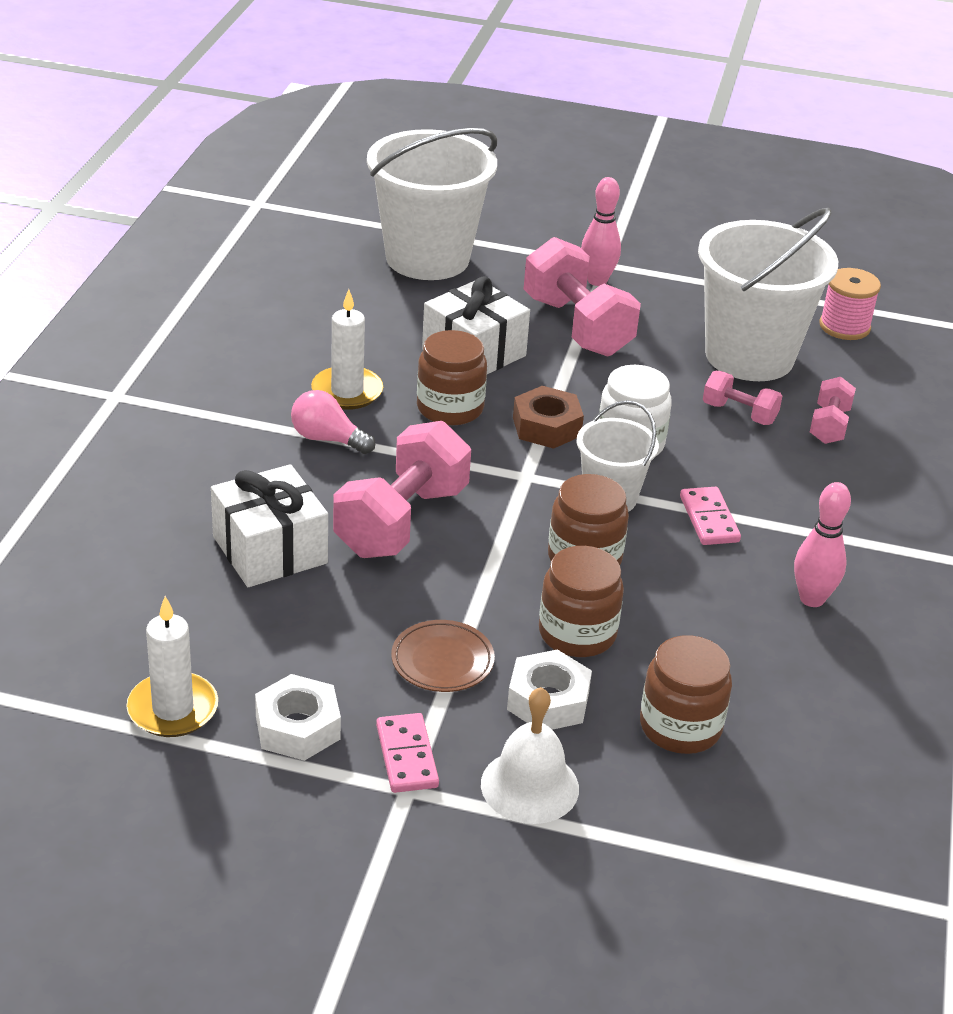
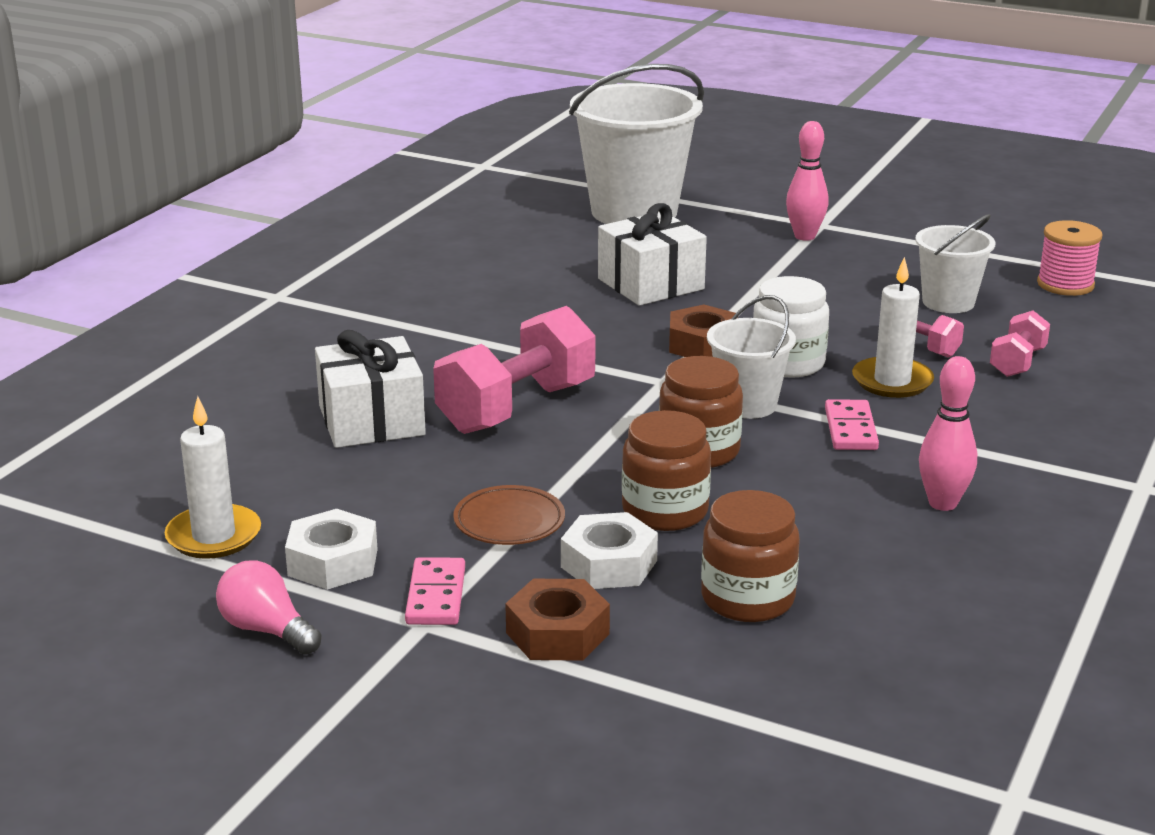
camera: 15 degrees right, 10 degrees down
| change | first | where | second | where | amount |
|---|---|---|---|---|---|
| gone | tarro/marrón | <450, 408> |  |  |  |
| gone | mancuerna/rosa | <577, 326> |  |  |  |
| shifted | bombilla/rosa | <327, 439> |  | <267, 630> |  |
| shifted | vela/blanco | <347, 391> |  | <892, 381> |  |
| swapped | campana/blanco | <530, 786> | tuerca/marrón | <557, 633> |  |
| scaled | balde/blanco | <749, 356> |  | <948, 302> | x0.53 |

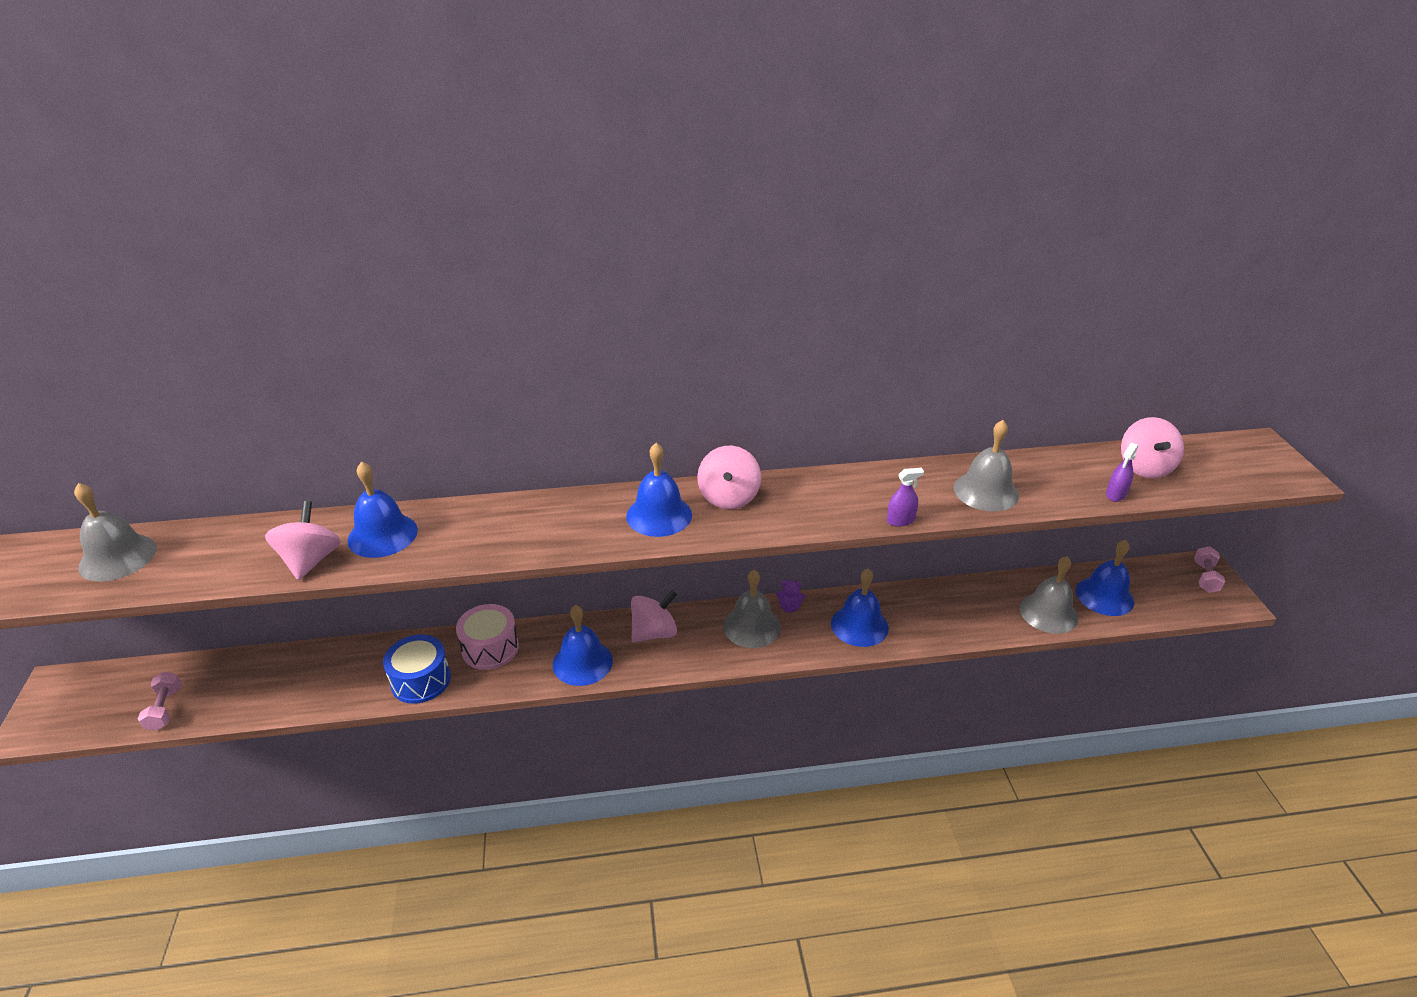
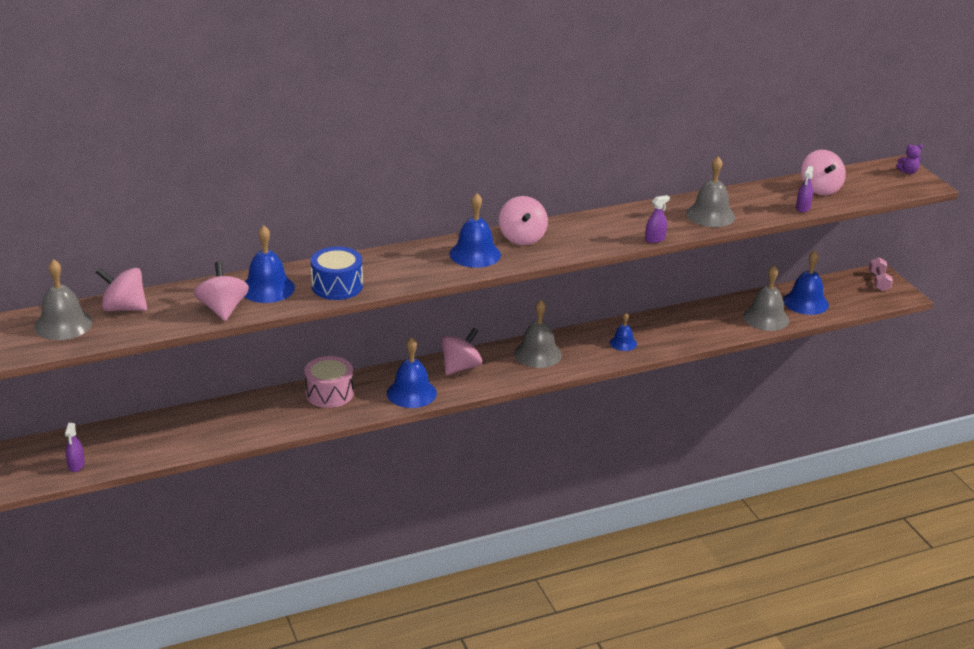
camera: 15 degrees left, 5 degrees down
| change | first | where | second | where | amount |
|---|---|---|---|---|---|
| new |  |  | peonza/rosa | <124, 308> |  |
| shifted | tambor/azul | <421, 680> |  | <337, 286> |  |
| shifted | osito/morado | <789, 607> |  | <908, 172> |  |
| swapped | mancuerna/rosa | <165, 709> | pulverizador/morado | <76, 465> |  |
| scaled | campana/azul | <859, 625> |  | <623, 343> | x0.58 |

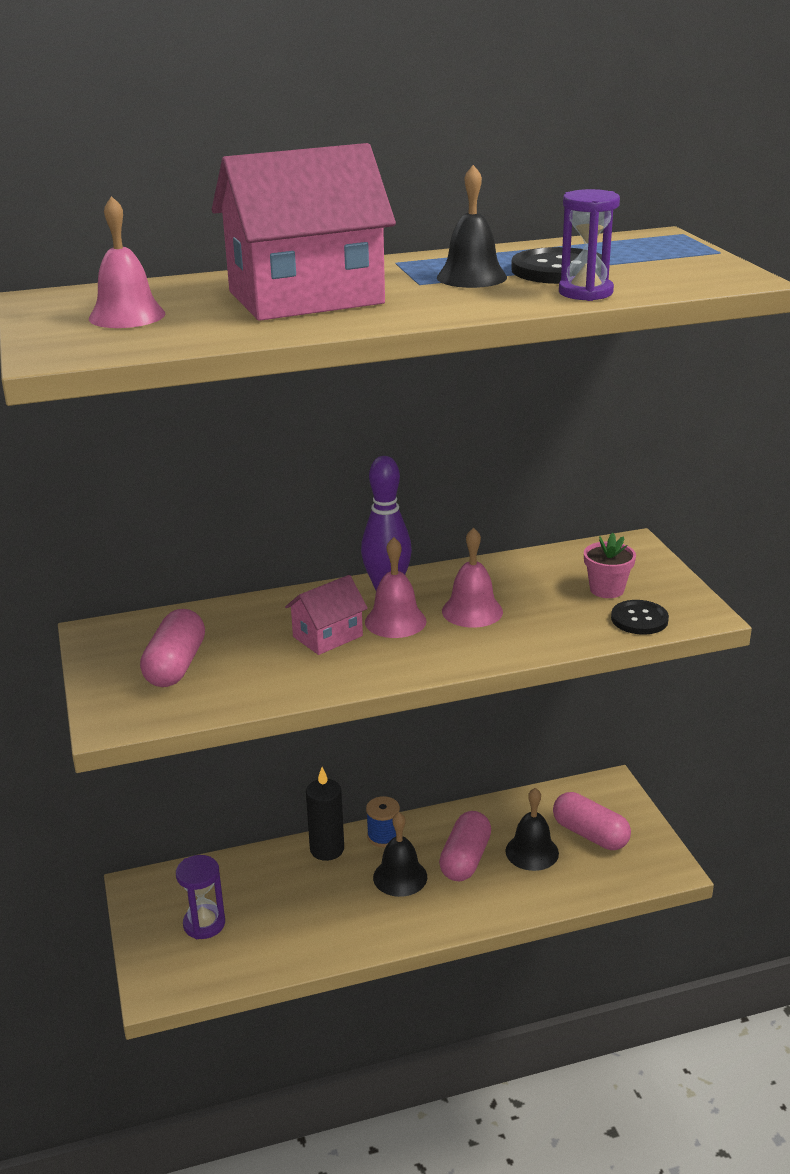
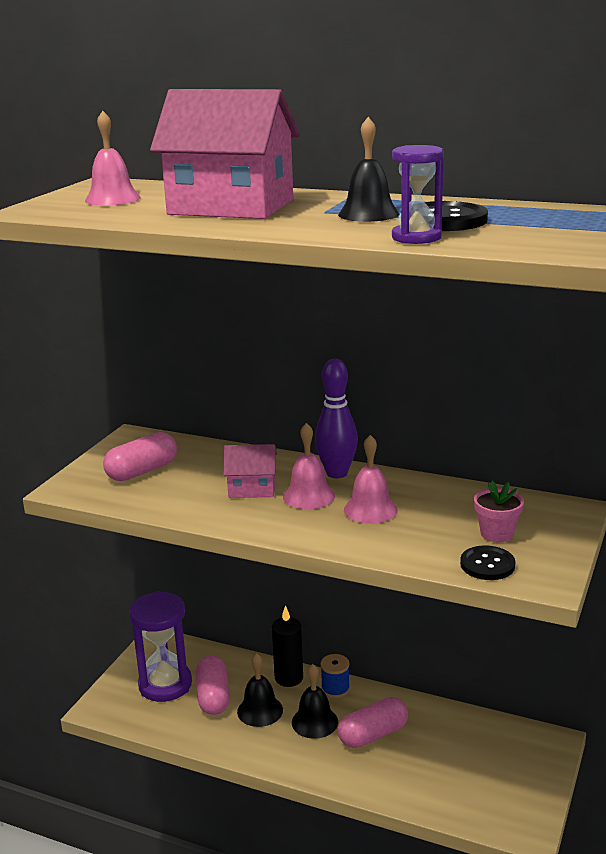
camera: 40 degrees right, 5 degrees down
| change | first | where | second | where | amount |
|---|---|---|---|---|---|
| shifted | campana/negro | <532, 852> |  | <260, 710> |  |
| shifted | cápsula/rosa | <590, 834> |  | <213, 697> |  |
| scaled | reloj de arena/morado | <204, 924> |  | <165, 684> | x1.64 |

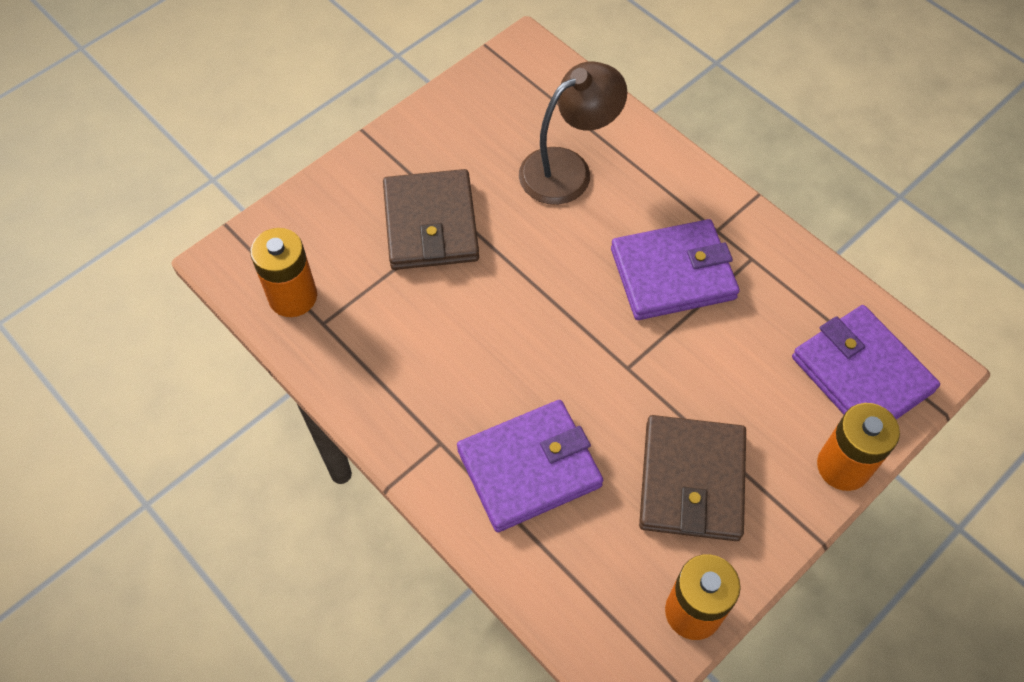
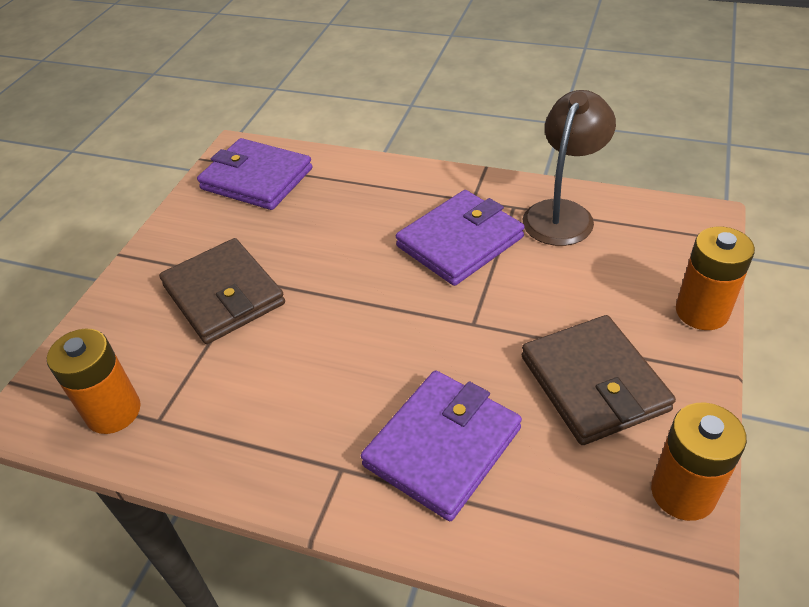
camera: 25 degrees left, 15 degrees down
| change | first | where | second | where | amount |
|---|---|---|---|---|---|
| shifted | lámpara/marrón | <568, 168> |  | <563, 213> |  |
| shifted | cartera/morado | <861, 374> |  | <256, 179> |  |

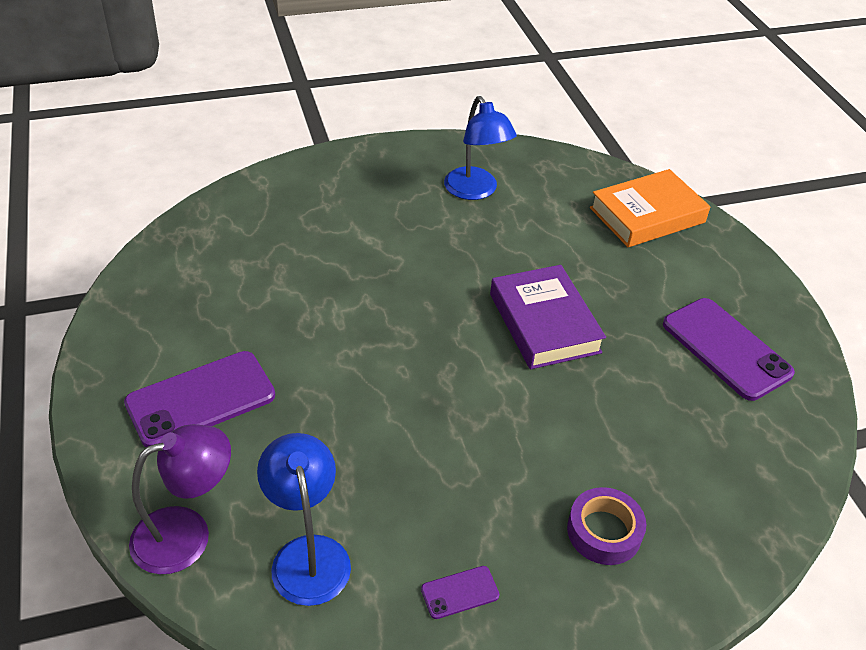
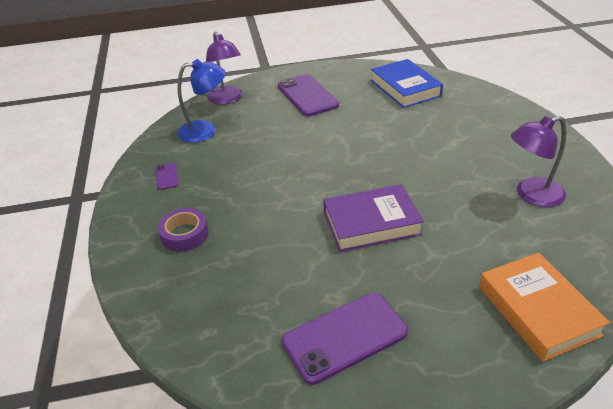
camera: 100 degrees right, 5 degrees down
| change | first | where | second | where | amount |
|---|---|---|---|---|---|
| new |  |  | libro/azul | <405, 88> |  |
| repainted | lámpara/azul | <475, 191> | lámpara/morado | <531, 195> |  |

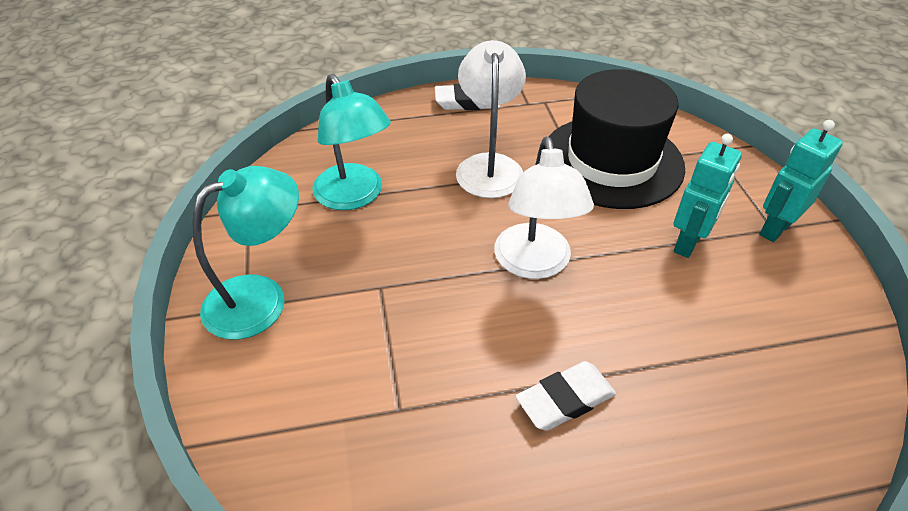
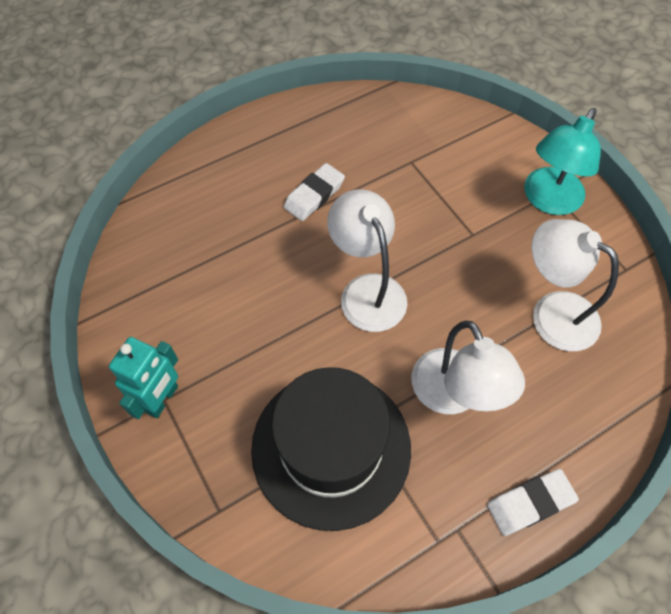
camera: 160 degrees right, 15 degrees up
| change | first | where | second | where | amount |
|---|---|---|---|---|---|
| gone | robot/turquesa | <688, 243> |  |  |  |
| repainted | lámpara/turquesa | <354, 196> | lámpara/blanco | <552, 312> |  |

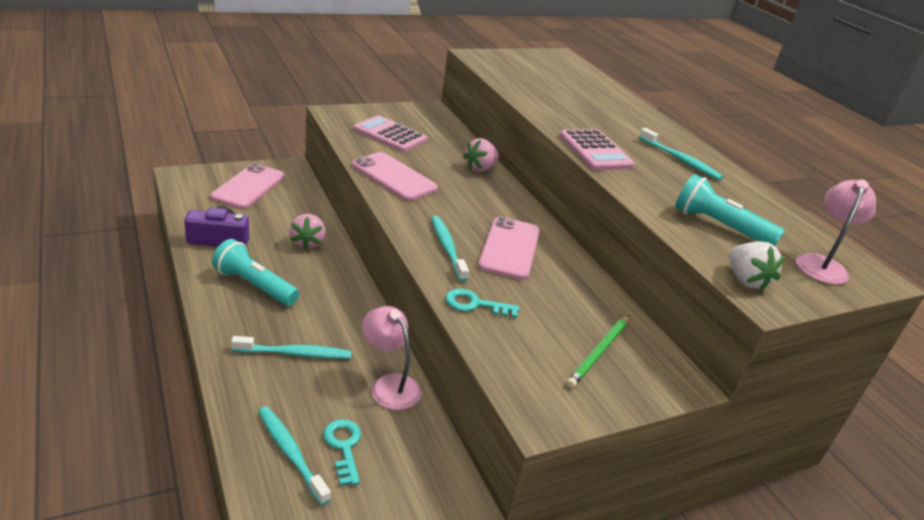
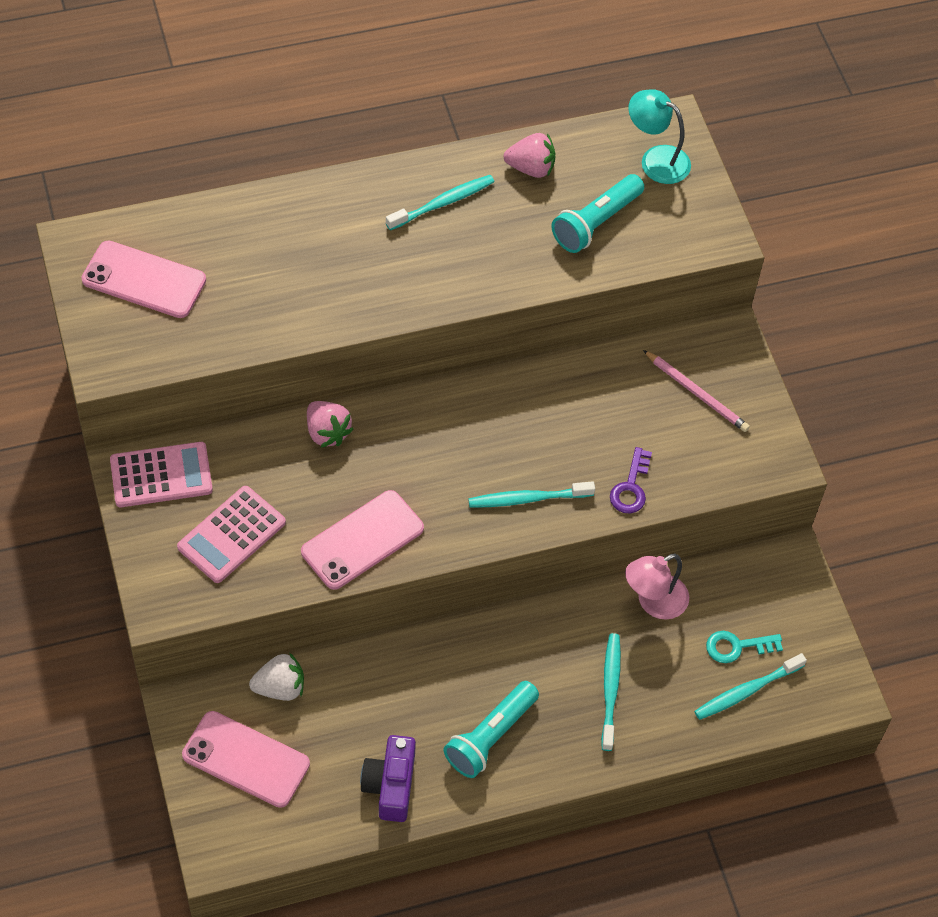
camera: 80 degrees left, 25 degrees up
| change | first | where | second | where | amount |
|---|---|---|---|---|---|
| shifted | fresa/rosa | <307, 243> |  | <531, 168> |  |
| shifted | móvil/rosa | <510, 248> |  | <144, 280> |  |
| shifted | calculadora/rosa | <595, 151> |  | <161, 475> |  |
| shifted | fresa/blanco | <745, 280> |  | <280, 687> |  |
| repainted | llave/turquesa | <475, 304> | llave/morado | <631, 487> |  |
| repainted | lápiz/verde | <599, 352> | lápiz/rosa | <697, 393> |  |
| repainted | lámpara/rosa | <822, 264> | lámpara/turquesa | <656, 159> |  |

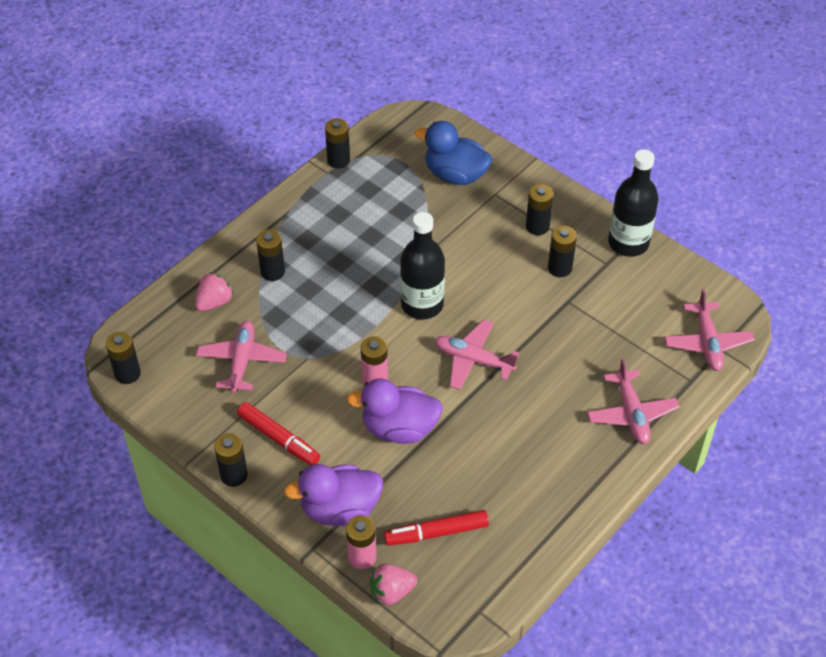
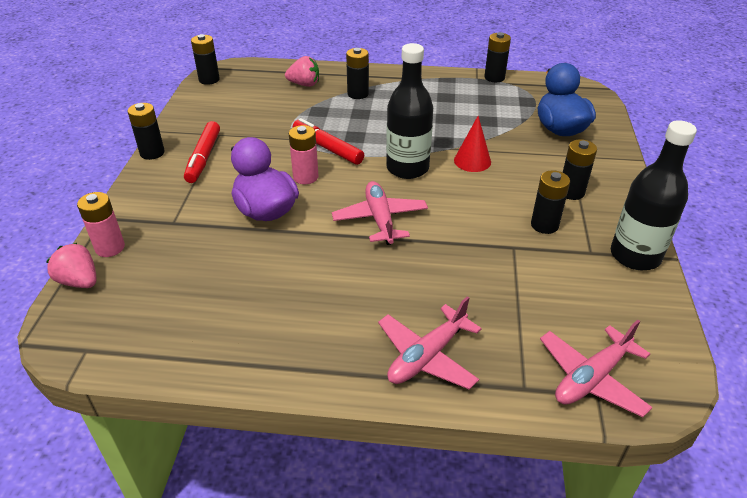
camera: 55 degrees right, 10 degrees down
| change | first | where | second | where | amount |
|---|---|---|---|---|---|
| gone | avión/rosa | <242, 361> |  |  |  |
| gone | pato/morado | <340, 509> |  |  |  |
| new |  |  | cono/rojo | <472, 161> |  |
| shifted | rotulador/rojo | <437, 533> |  | <327, 148> |  |

